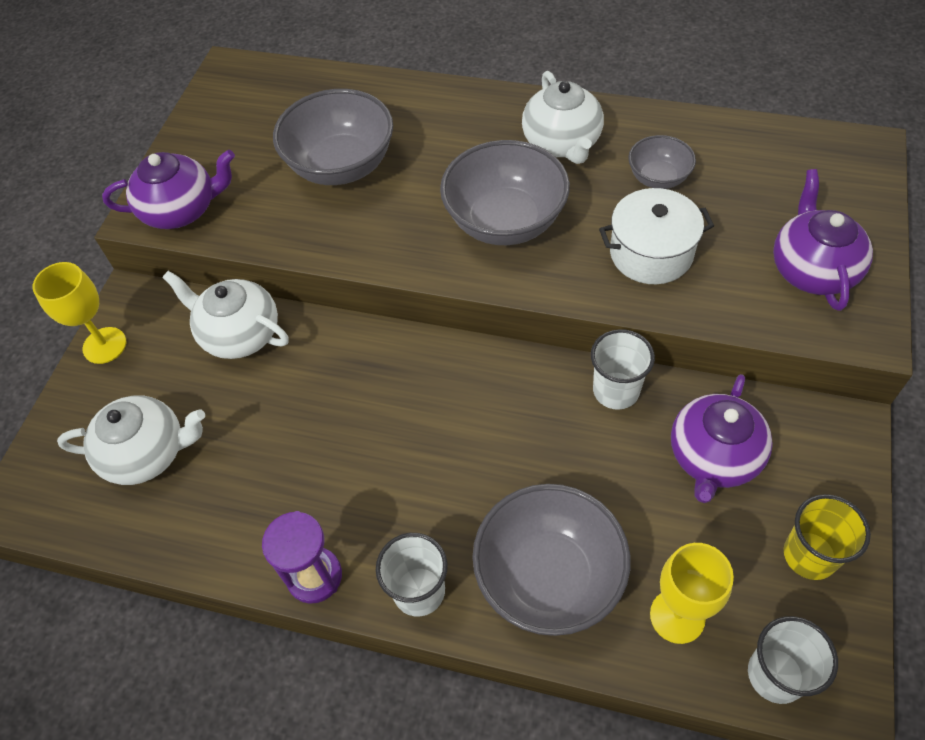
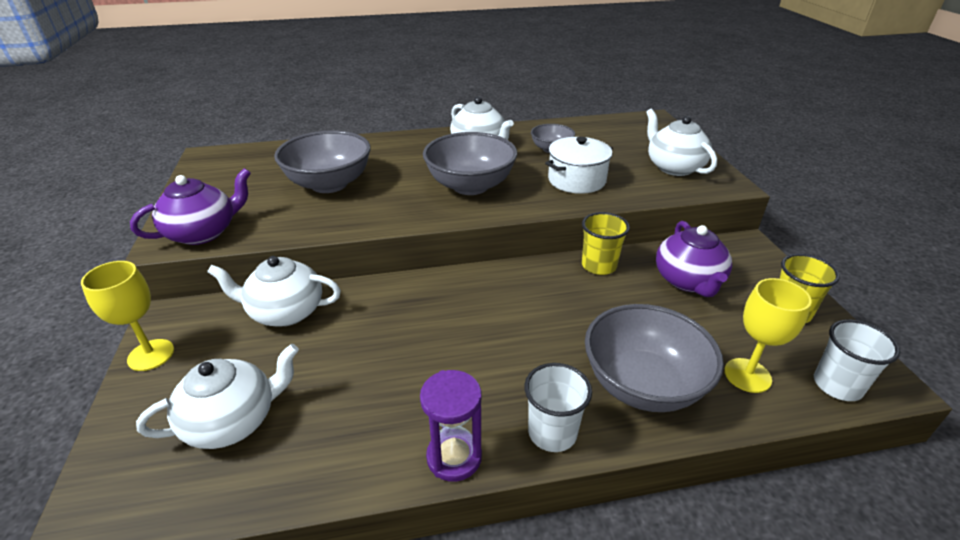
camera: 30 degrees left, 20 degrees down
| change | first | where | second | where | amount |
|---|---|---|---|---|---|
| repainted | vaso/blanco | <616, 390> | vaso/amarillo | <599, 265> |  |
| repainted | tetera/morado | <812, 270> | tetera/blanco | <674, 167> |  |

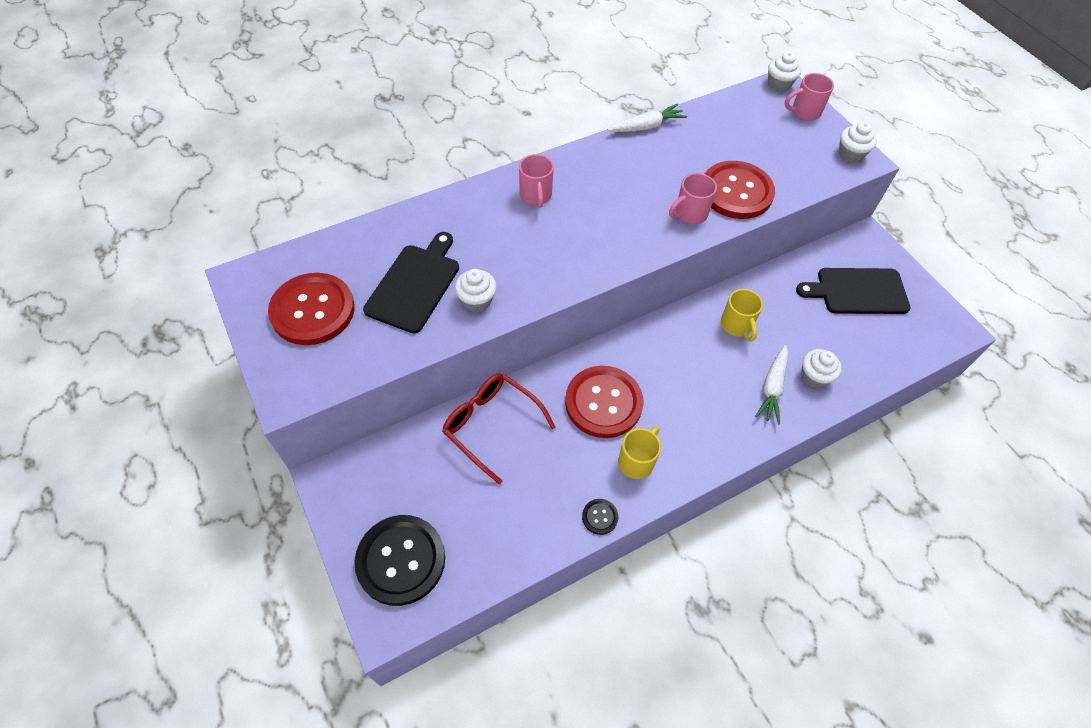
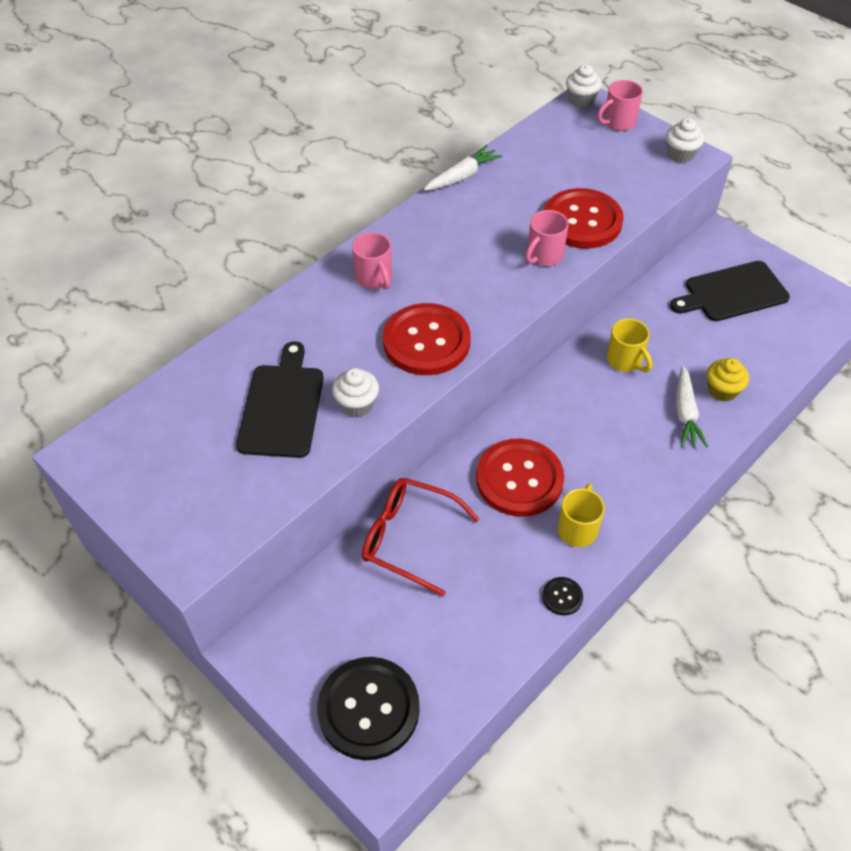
camera: 15 degrees left, 5 degrees down
| change | first | where | second | where | amount |
|---|---|---|---|---|---|
| shifted | botón/rojo | <313, 310> |  | <426, 341> |  |
| repainted | magdalena/blanco | <814, 376> | magdalena/amarillo | <722, 390> |  |

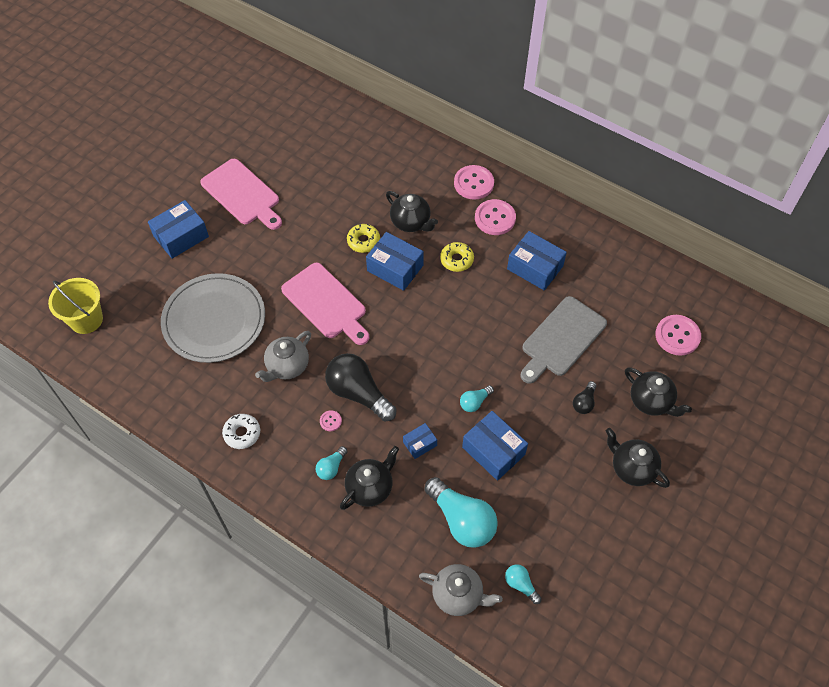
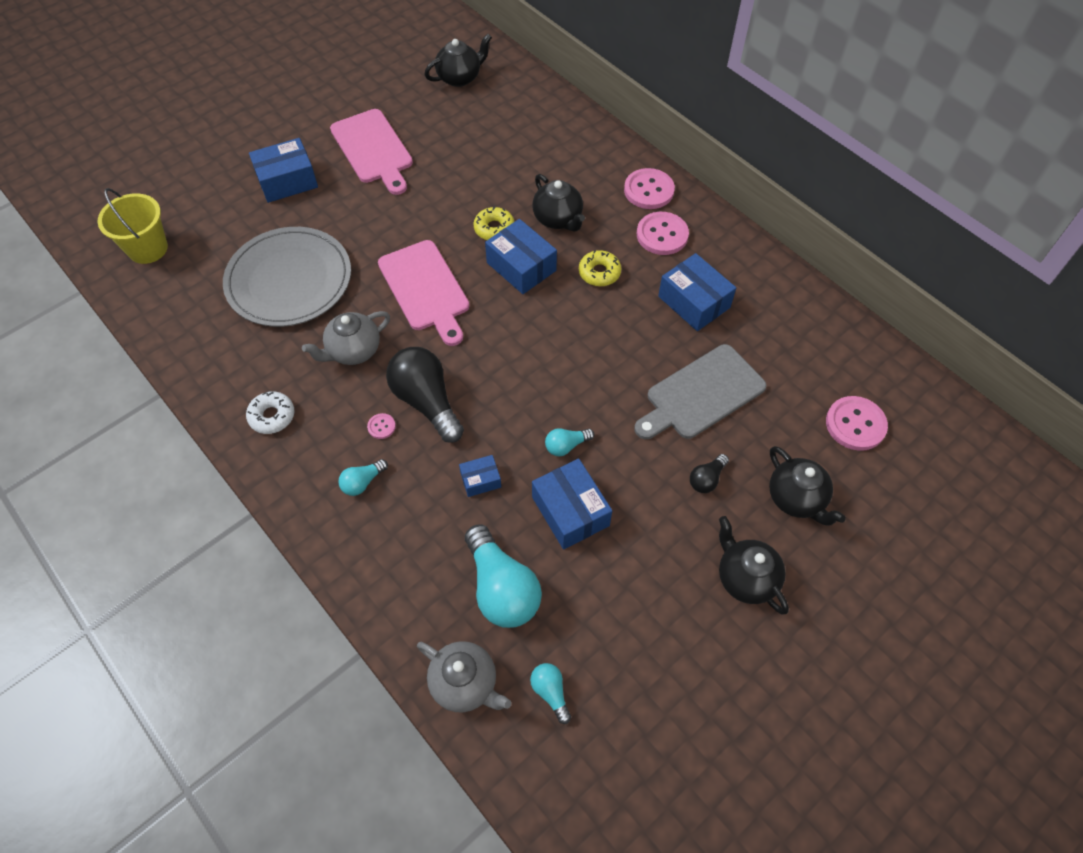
camera: 15 degrees right, 0 degrees up
| change | first | where | second | where | amount |
|---|---|---|---|---|---|
| shifted | tetera/negro | <370, 488> |  | <460, 78> |  |

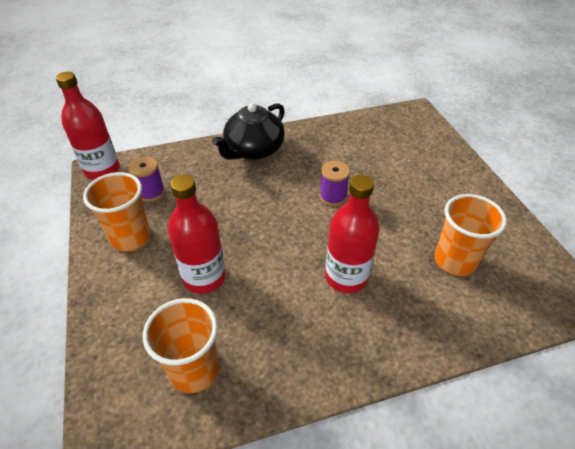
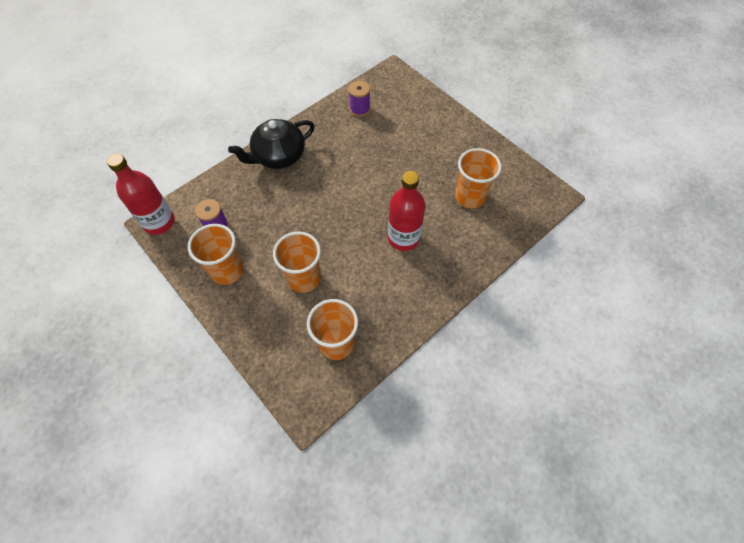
camera: 25 degrees left, 15 degrees up
| change | first | where | second | where | amount |
|---|---|---|---|---|---|
| shifted | carrete/morado | <332, 196> |  | <359, 109> |  |
| swapped | botella/rojo | <204, 277> | vaso/naranja | <304, 278> |  |
| rotated | tetera/negro | <253, 150> |  | <278, 156> | 45 degrees clockwise |

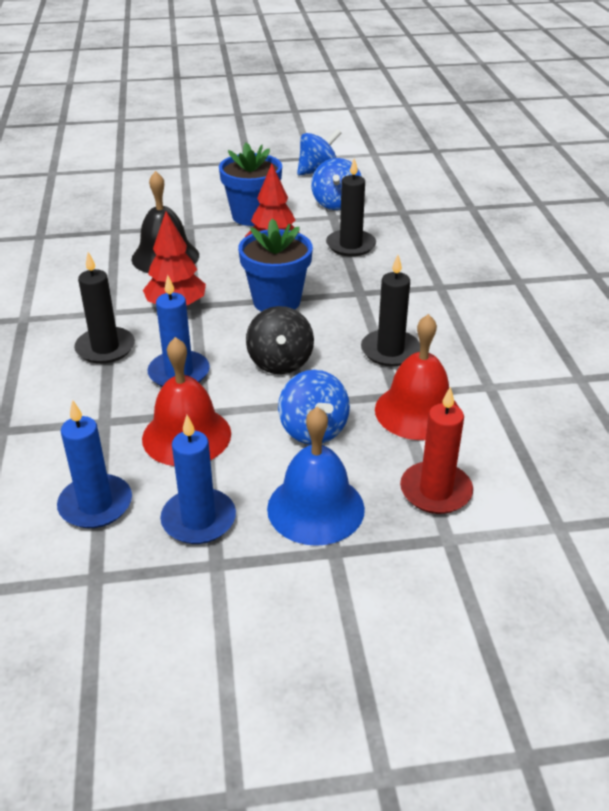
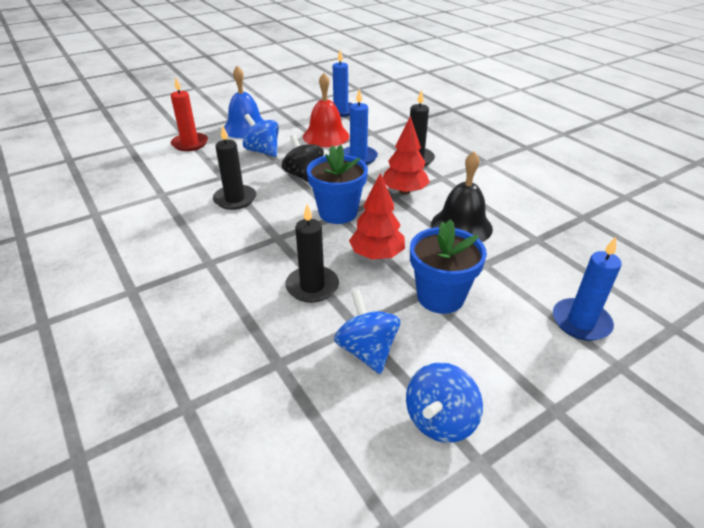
camera: 155 degrees right, 0 degrees up
| change | first | where | second | where | amount |
|---|---|---|---|---|---|
| gone | campana/rojo | <417, 411> |  |  |  |
| shifted | vela/azul | <198, 519> |  | <581, 322> |  |

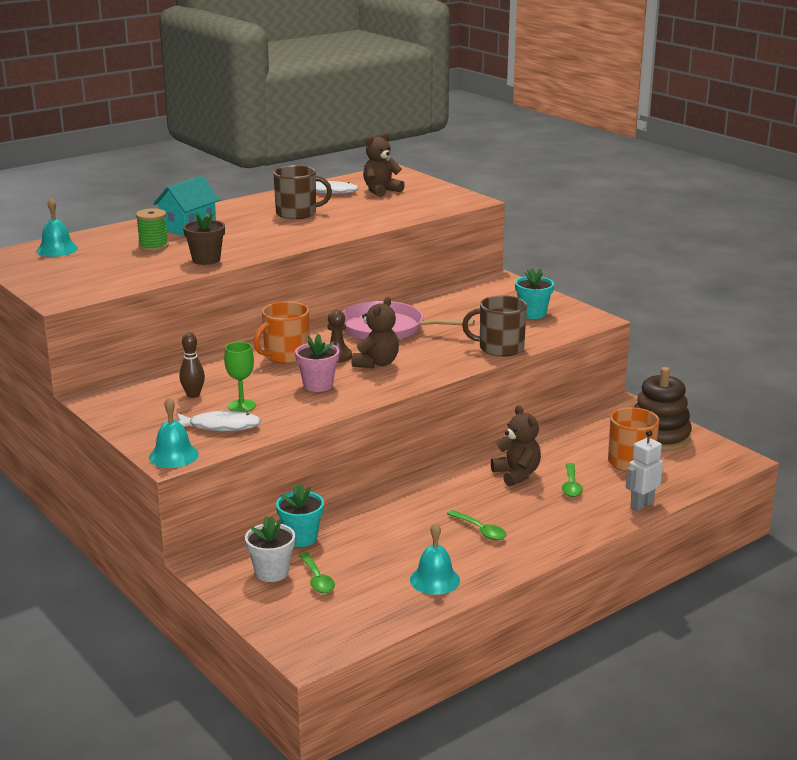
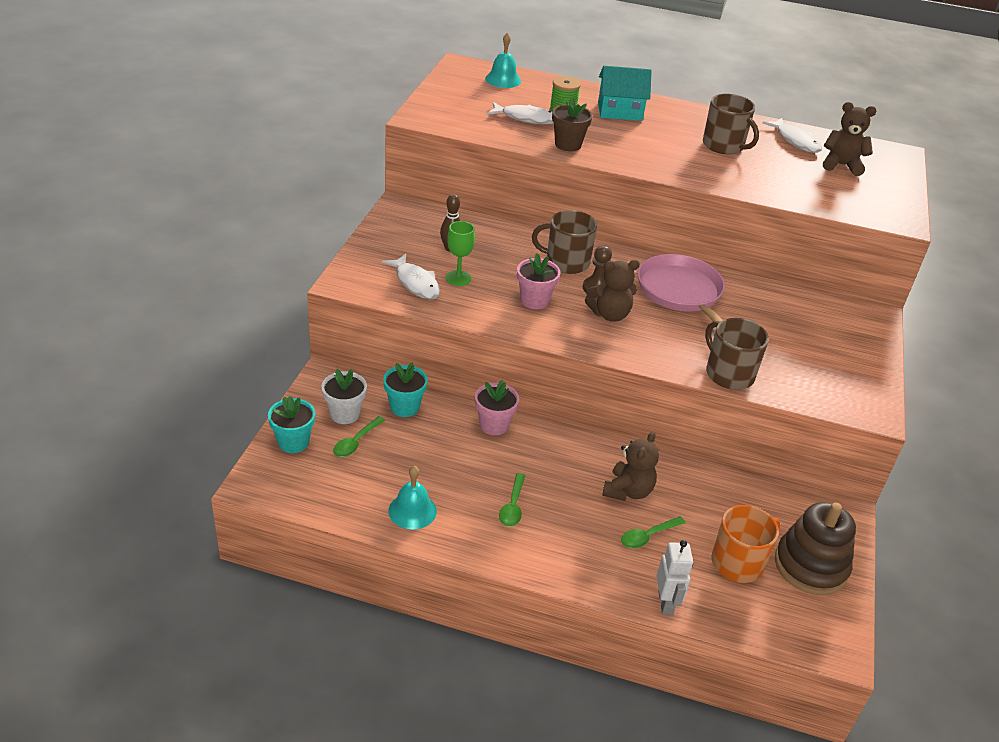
camera: 50 degrees right, 15 degrees up
| change | first | where | second | where | amount |
|---|---|---|---|---|---|
| gone | campana/turquesa | <173, 455> |  |  |  |
| new |  |  | maceta/rosa | <494, 425> |  |
| new |  |  | pez/blanco | <526, 118> |  |
| shifted | maceta/turquesa | <533, 314> |  | <293, 442> |  |
| repainted | taza/naranja | <285, 355> | taza/marrón | <566, 262> |  |
| rotated | robot/blanco | <641, 505> |  | <666, 603> | 75 degrees clockwise |

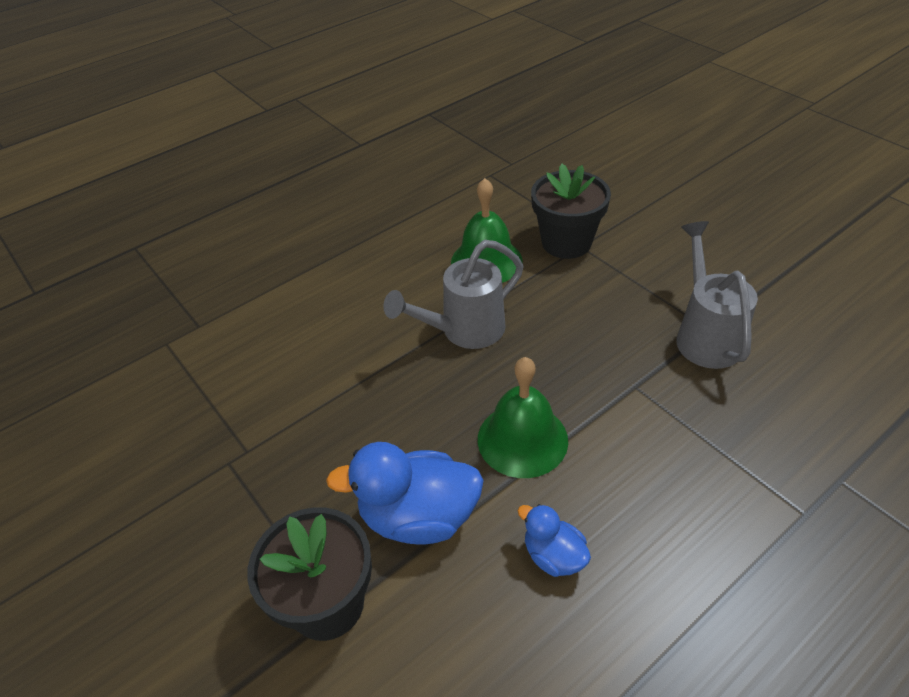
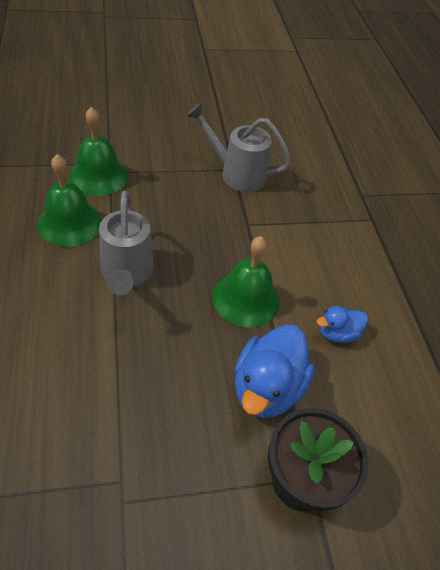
camera: 70 degrees left, 5 degrees up
| change | first | where | second | where | amount |
|---|---|---|---|---|---|
| swapped | maceta/negro | <566, 242> | campana/verde | <98, 176> |  |

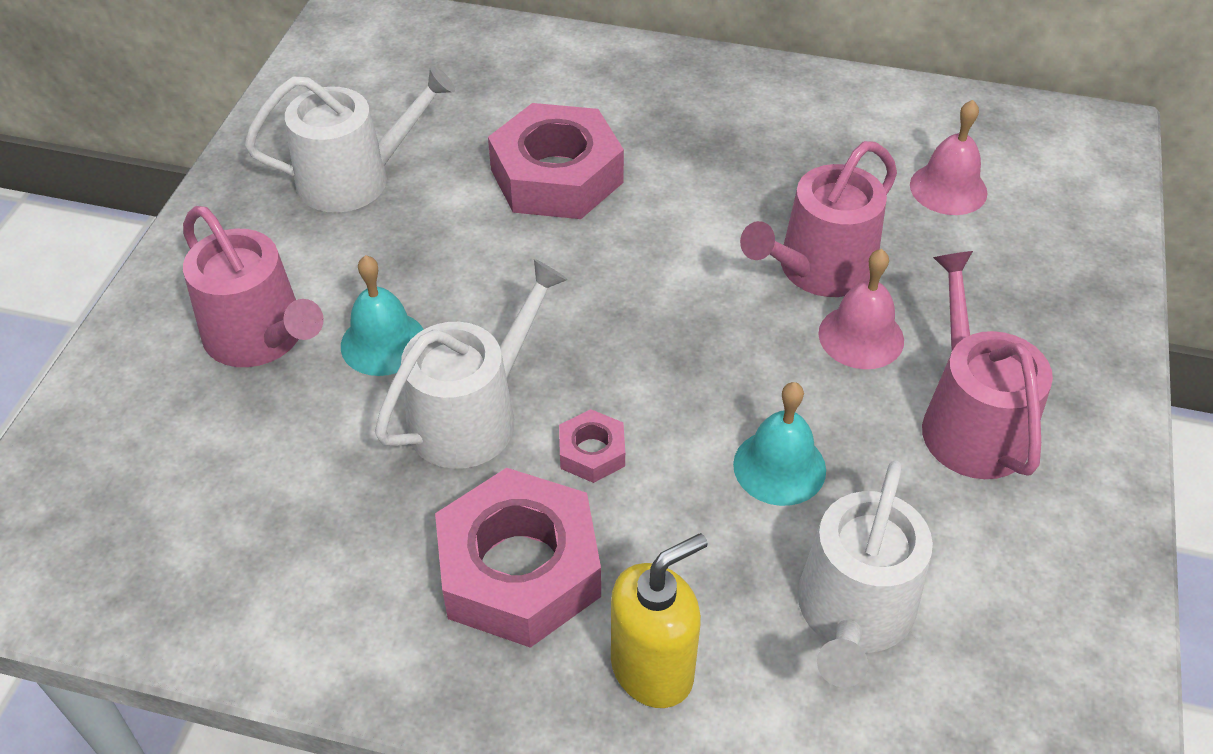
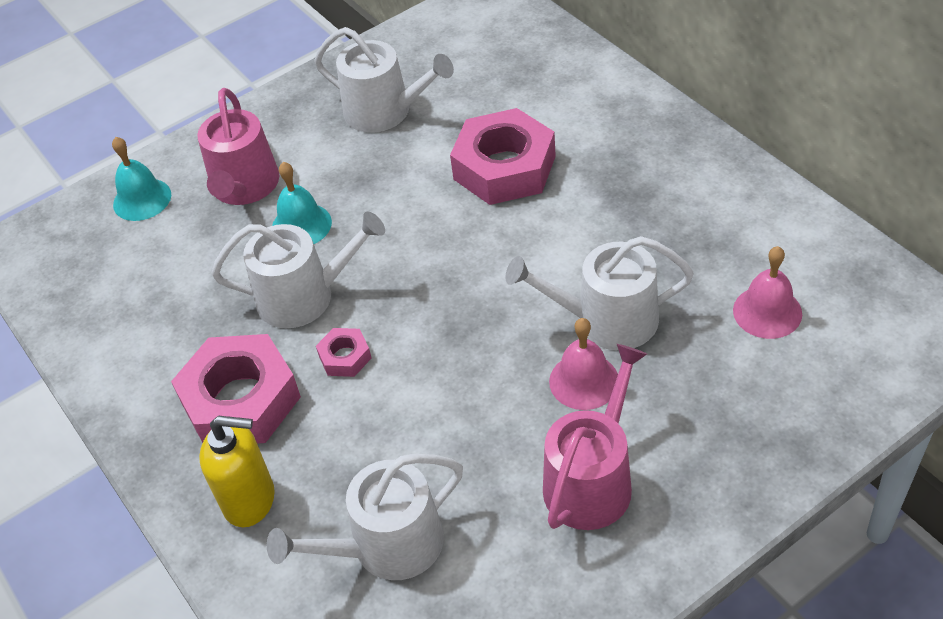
camera: 45 degrees right, 0 degrees up
| change | first | where | second | where | amount |
|---|---|---|---|---|---|
| shifted | campana/turquesa | <779, 467> |  | <142, 199> |  |
| repainted | regadera/rosa | <818, 269> | regadera/blanco | <606, 320> |  |

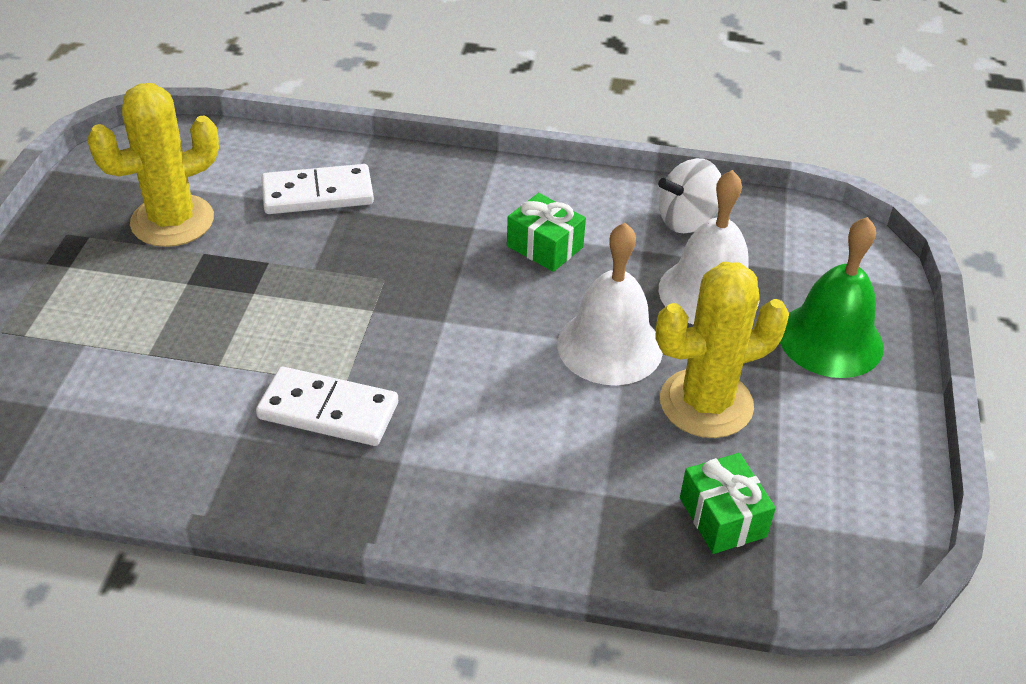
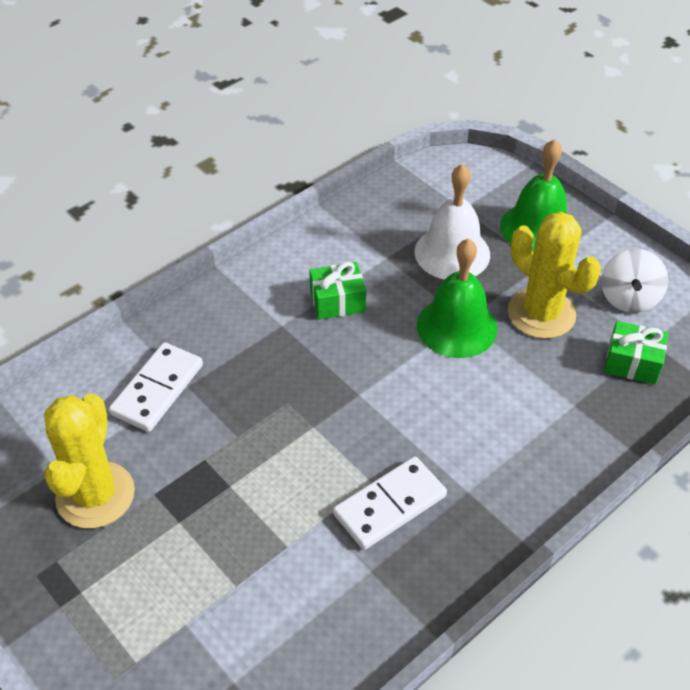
camera: 50 degrees left, 5 degrees up
| change | first | where | second | where | amount |
|---|---|---|---|---|---|
| shifted | peonza/blanco | <687, 220> |  | <628, 298> |  |
| repainted | campana/blanco | <609, 346> | campana/verde | <457, 326> |  |
| rotated | cactus/amarillo | <706, 403> |  | <541, 313> | 60 degrees counterclockwise |

